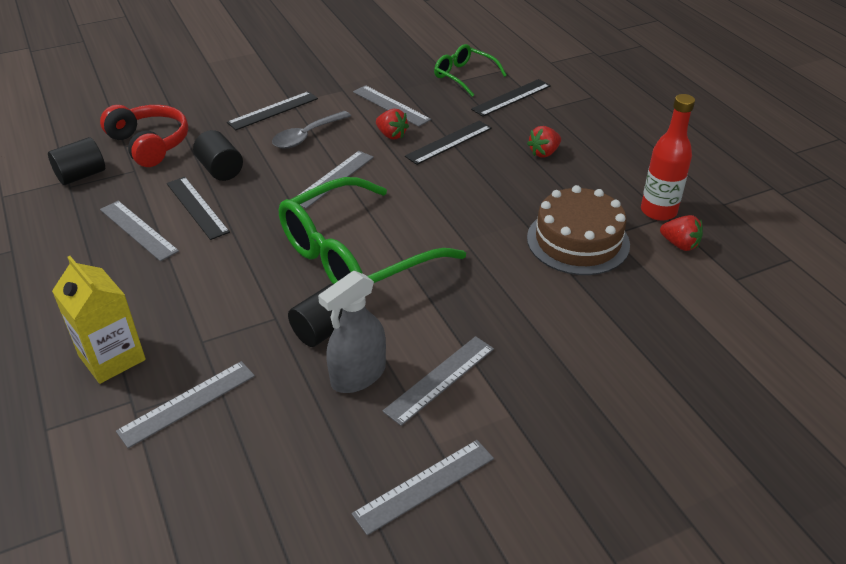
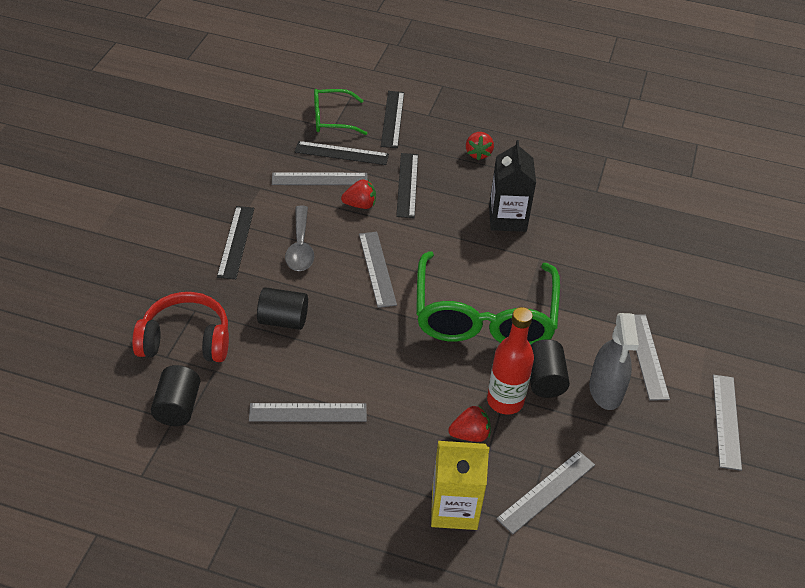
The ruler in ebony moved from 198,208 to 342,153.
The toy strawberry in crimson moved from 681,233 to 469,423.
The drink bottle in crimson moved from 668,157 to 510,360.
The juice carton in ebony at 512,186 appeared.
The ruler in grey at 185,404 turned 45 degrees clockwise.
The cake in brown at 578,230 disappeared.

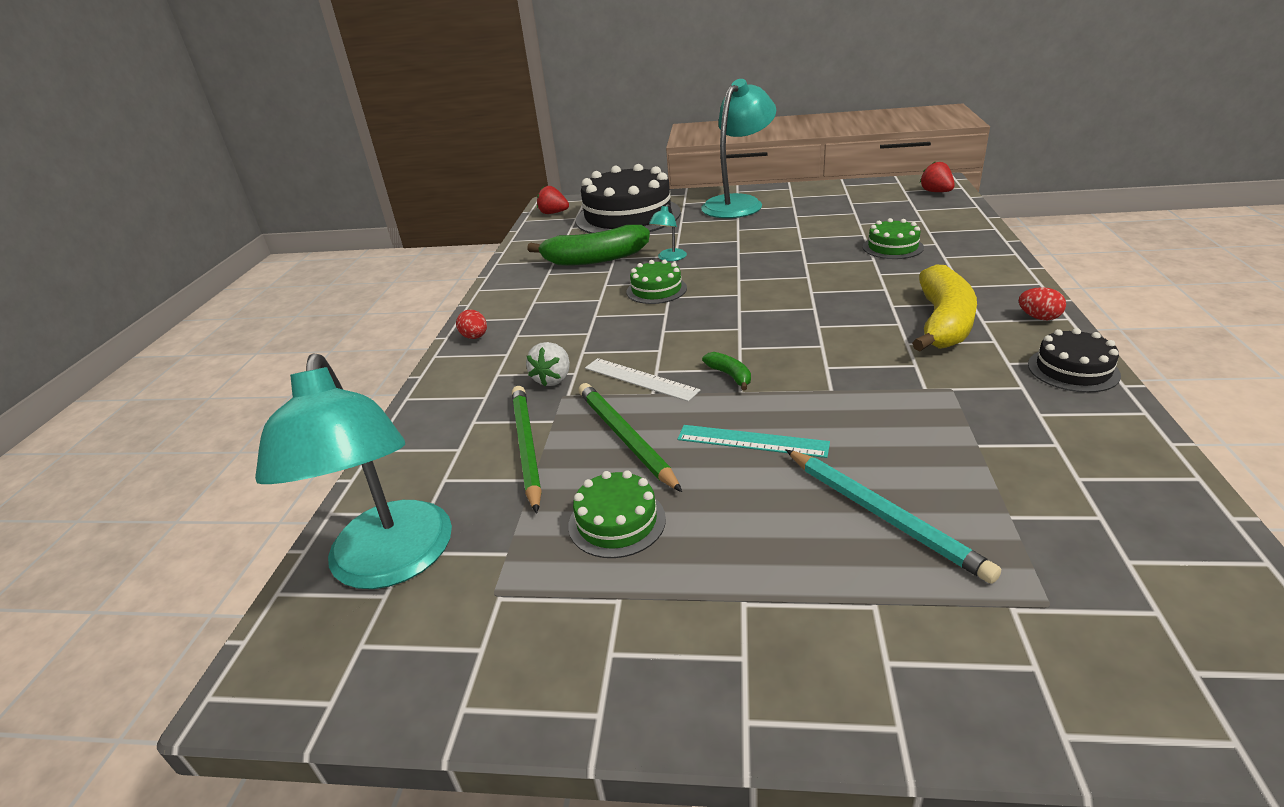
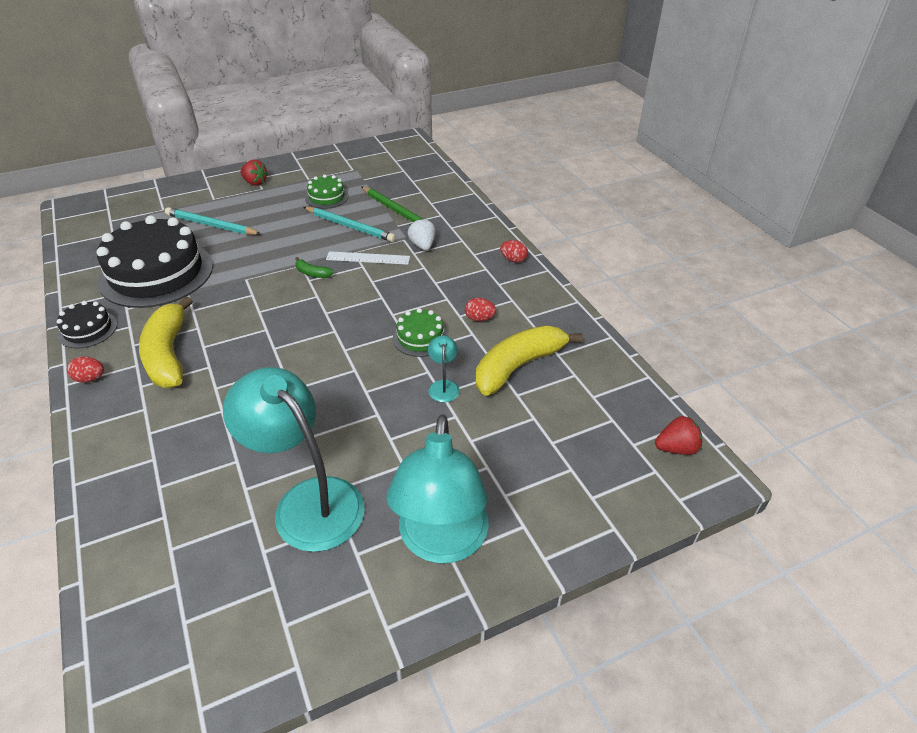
The cake in ebony moved from 628,198 to 155,261.
The lamp in turquoise moved from 353,471 to 294,459.
The toy strawberry in crimson moved from 937,176 to 254,173.
The pencil in emerald at 630,437 became the pencil in turquoise at 349,224.
The egg shape in crimson at 480,309 appeared.
The banana fruit in emerald at 588,245 became the banana fruit in bright yellow at 529,361.
The ruler in turquoise at 754,441 disappeared.
The cake in emerald at 893,238 disappeared.

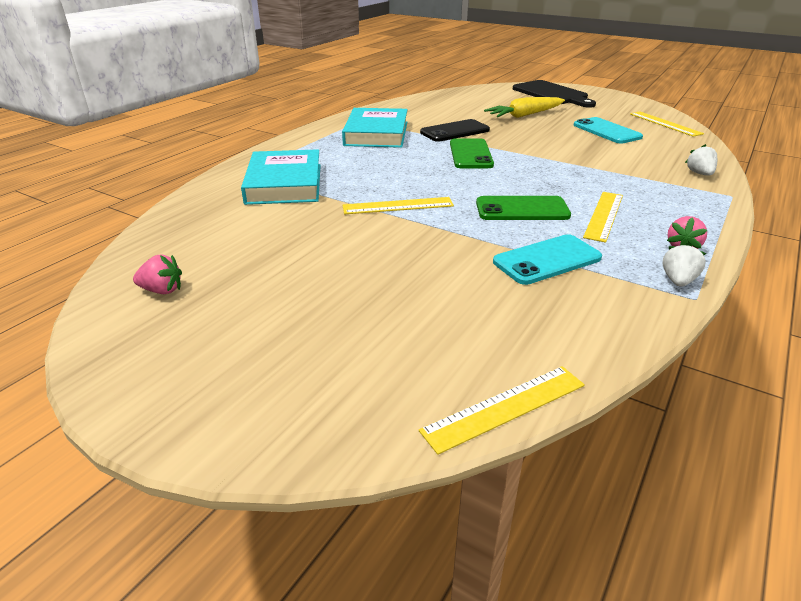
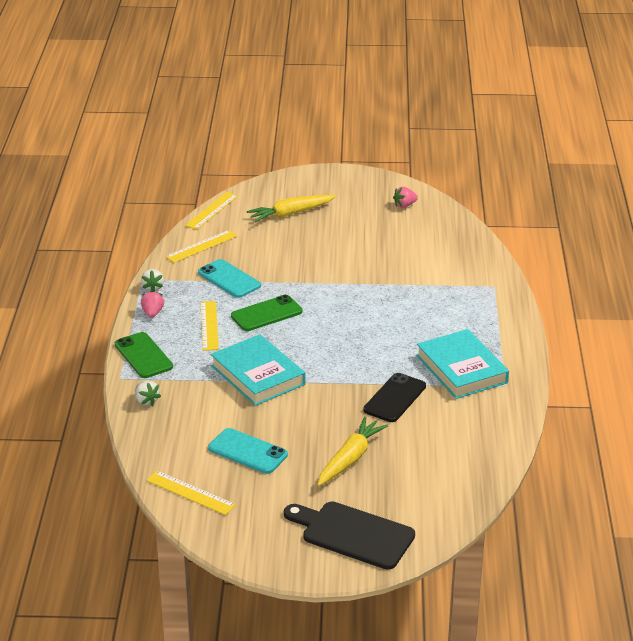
The phone in emerald moved from 472,153 to 144,355.
The ruler in bright yellow moved from 398,205 to 201,246.
The phone in turquoise at 547,259 turned 75 degrees counterclockwise.
The hardcover in turquoise moved from 281,177 to 258,370.
The toy carrot in bright yellow at 291,208 appeared.

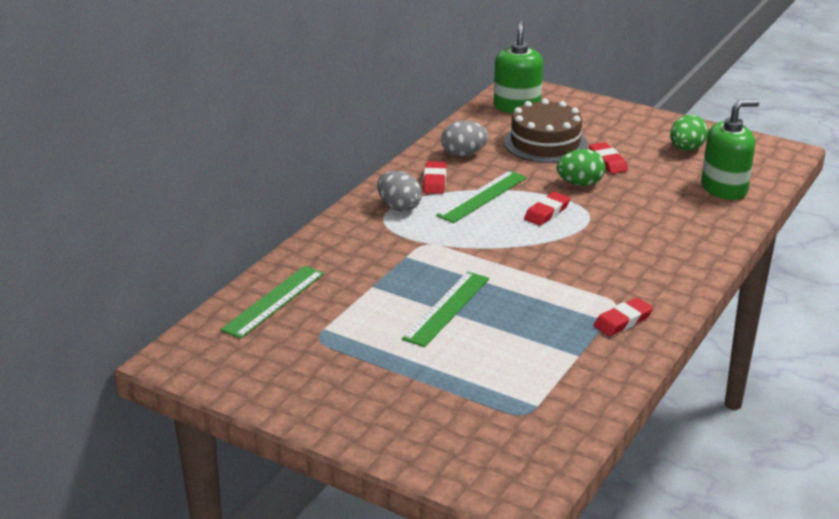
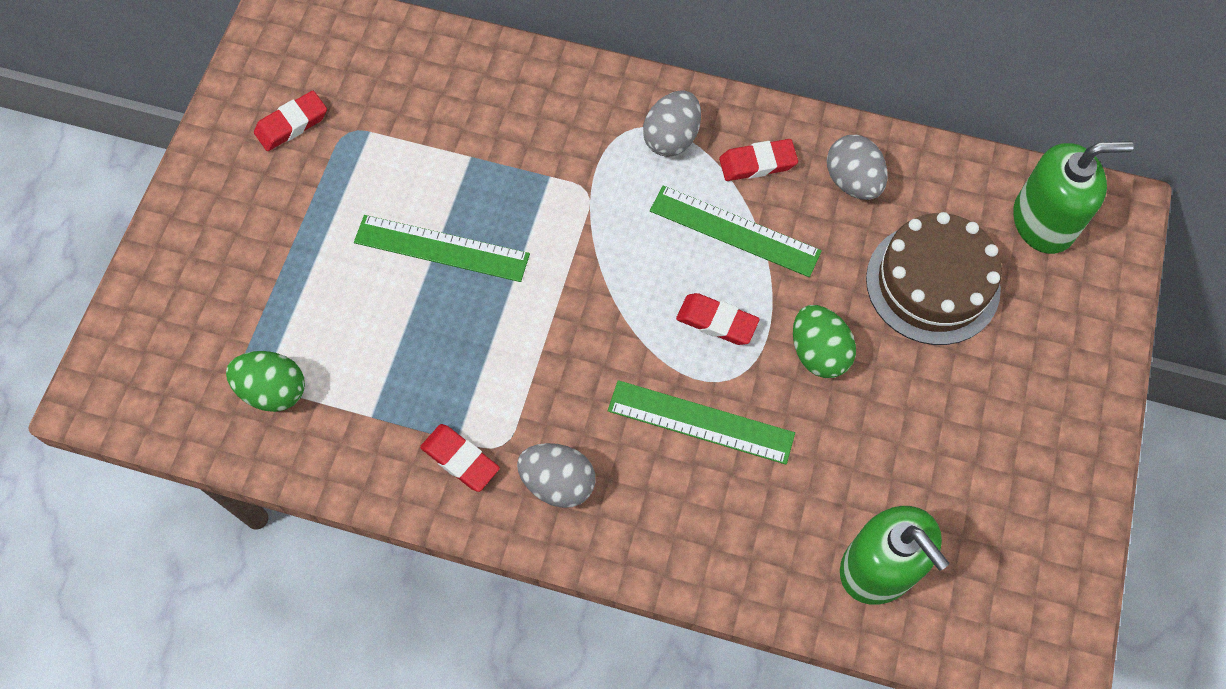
The egg shape in emerald moved from 689,132 to 265,381.
The gum eraser in crimson moved from 608,158 to 290,121.
The egg shape in grey at 556,475 appeared.
The ruler in emerald moved from 272,302 to 701,422.

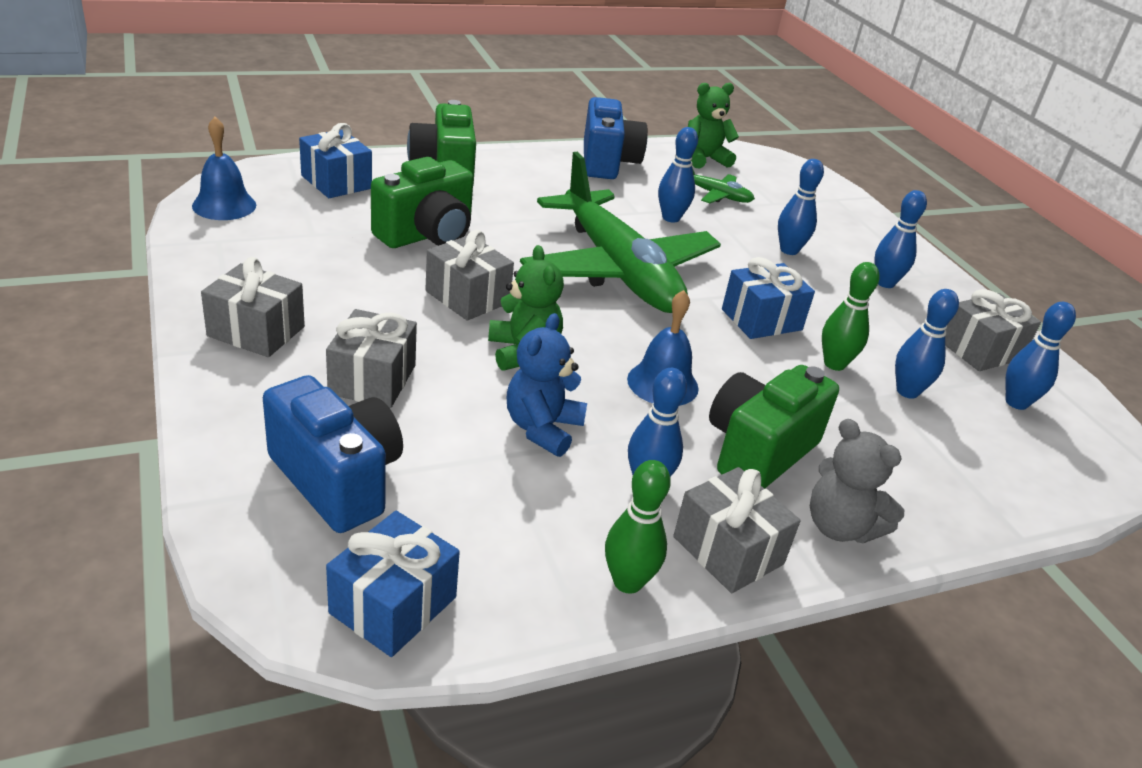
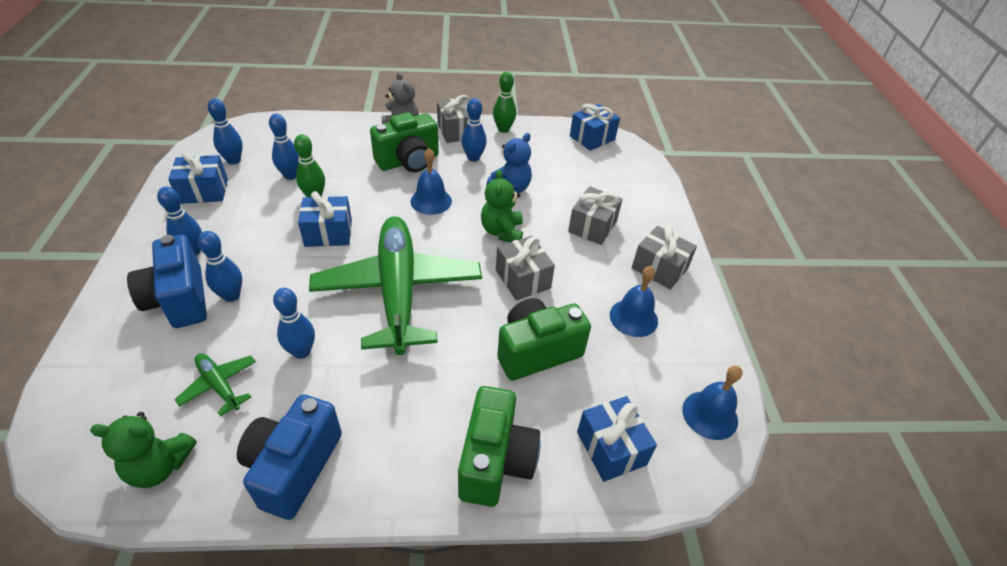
The camera in blue moved from 333,454 to 167,281.
The gift in grey at 993,330 became the gift in blue at 198,177.
The school bell in blue at 634,301 appeared.

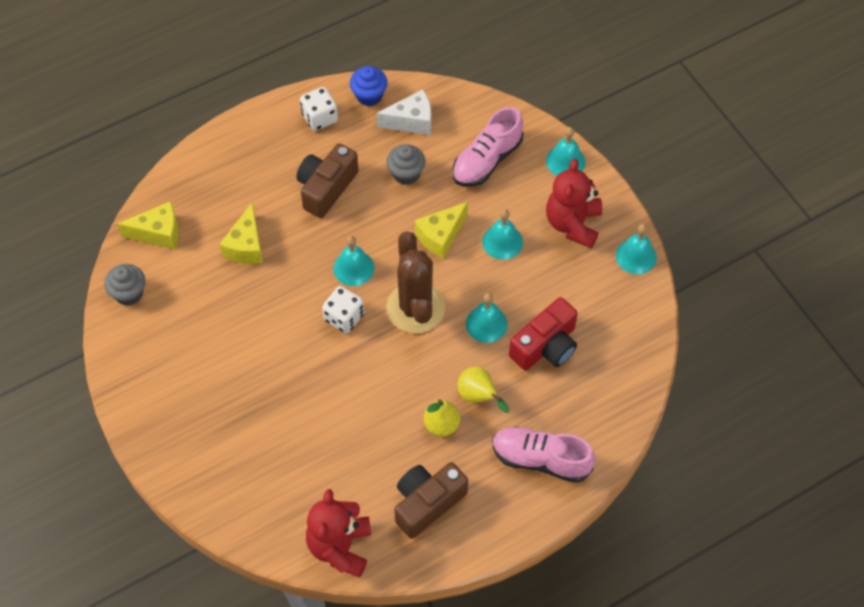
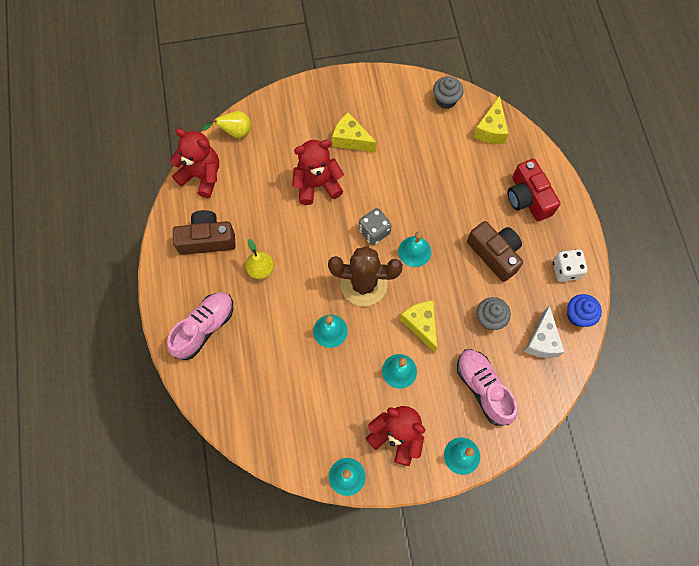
The camera in brown at 431,500 turned 75 degrees counterclockwise.
The toy pear in bright yellow moved from 483,390 to 226,124.
The teddy in crimson at 318,172 appeared.
The piece of cheese in bright yellow moved from 241,233 to 354,132.
The die in snow-white at 343,309 became the die in grey at 375,226.
The camera in crimson moved from 543,333 to 534,190.

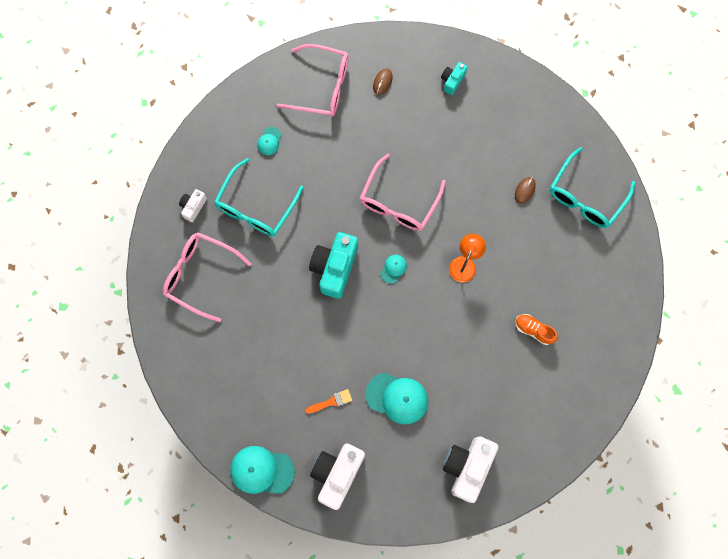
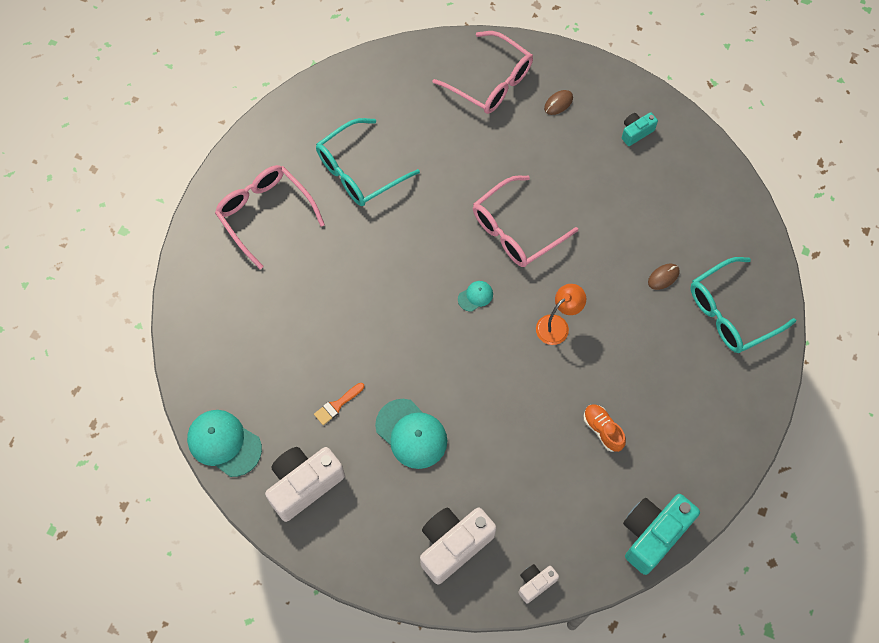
The brush in bright orange at 328,401 turned 135 degrees clockwise.
The camera in snow-white moved from 193,205 to 538,584.
The camera in turquoise moved from 333,265 to 661,534.
The cap in turquoise at 269,141 disappeared.

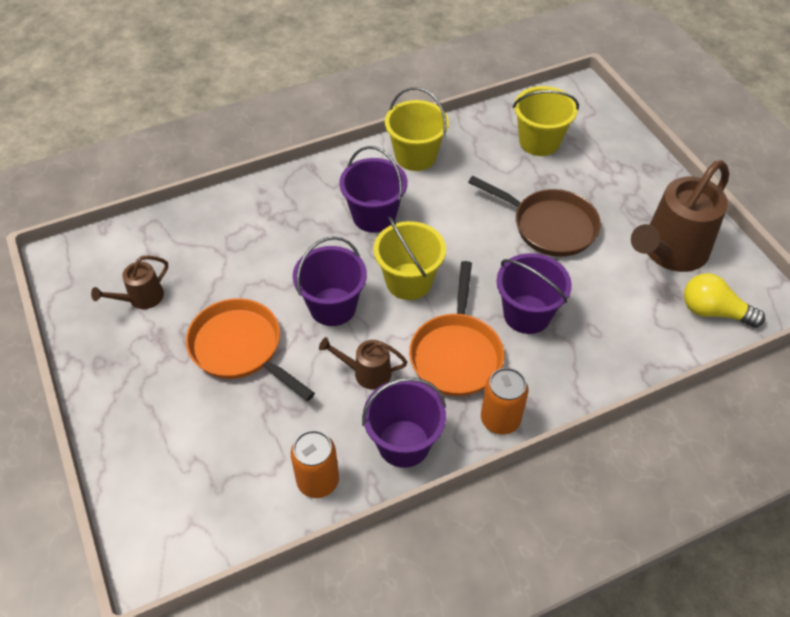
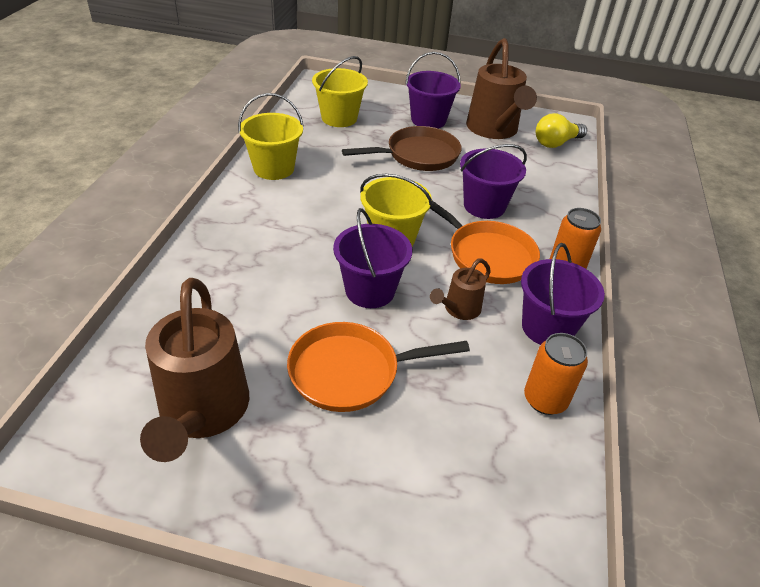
The watering pot in brown at 129,282 changed to 2.03 times the size.
The bucket in royal purple moved from 373,189 to 433,90.

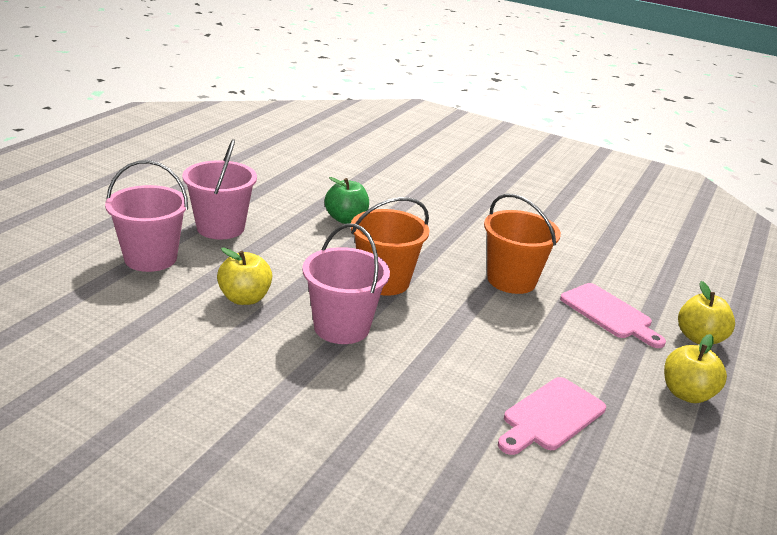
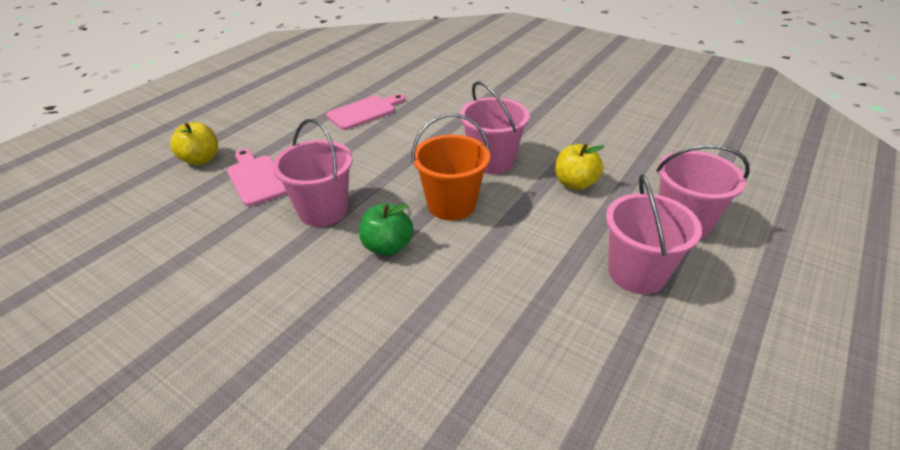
The bucket in bright orange at 522,244 became the bucket in rosy at 312,173.
The apple in emerald moved from 346,200 to 386,229.
The apple in bright yellow at 695,368 disappeared.

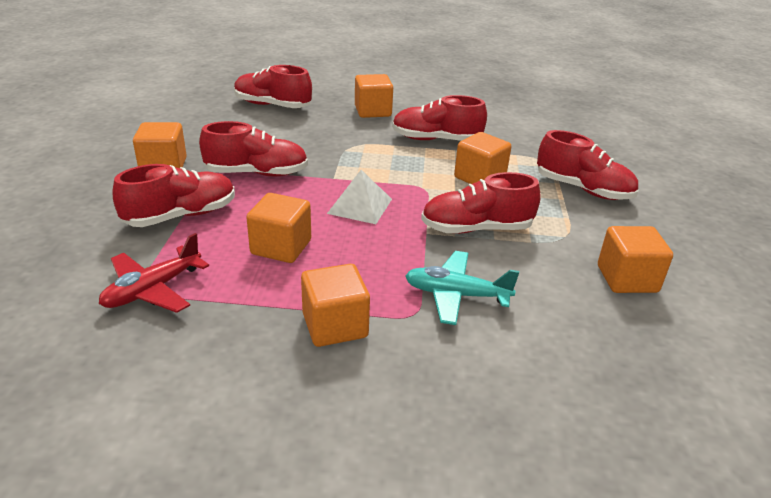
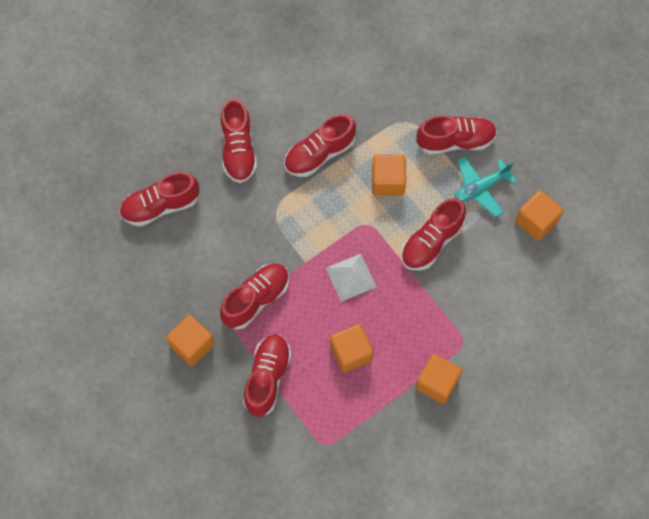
The solid cube in bright orange at 374,96 was replaced by the lace-up shoe in crimson at 239,140.
The toy plane in turquoise moved from 462,288 to 485,186.
The toy plane in crimson at 154,273 disappeared.

